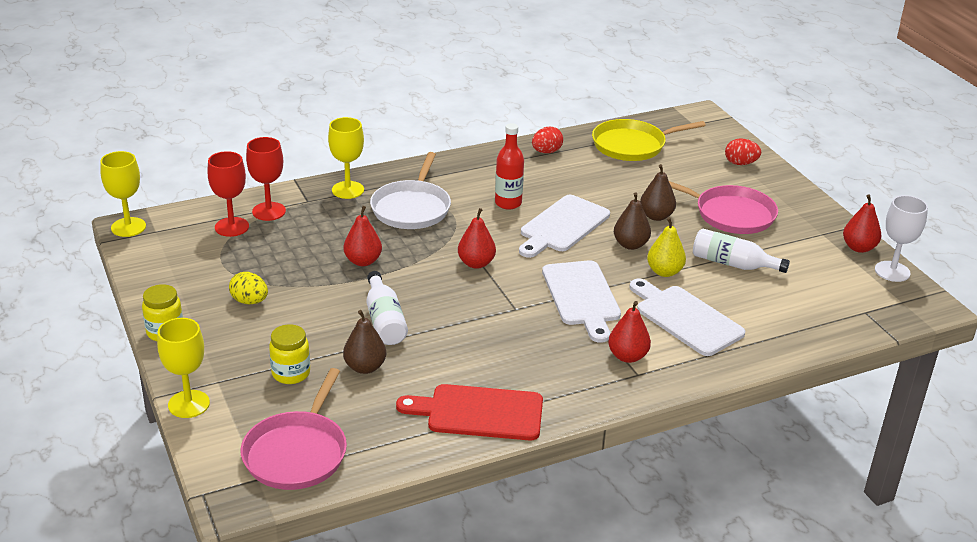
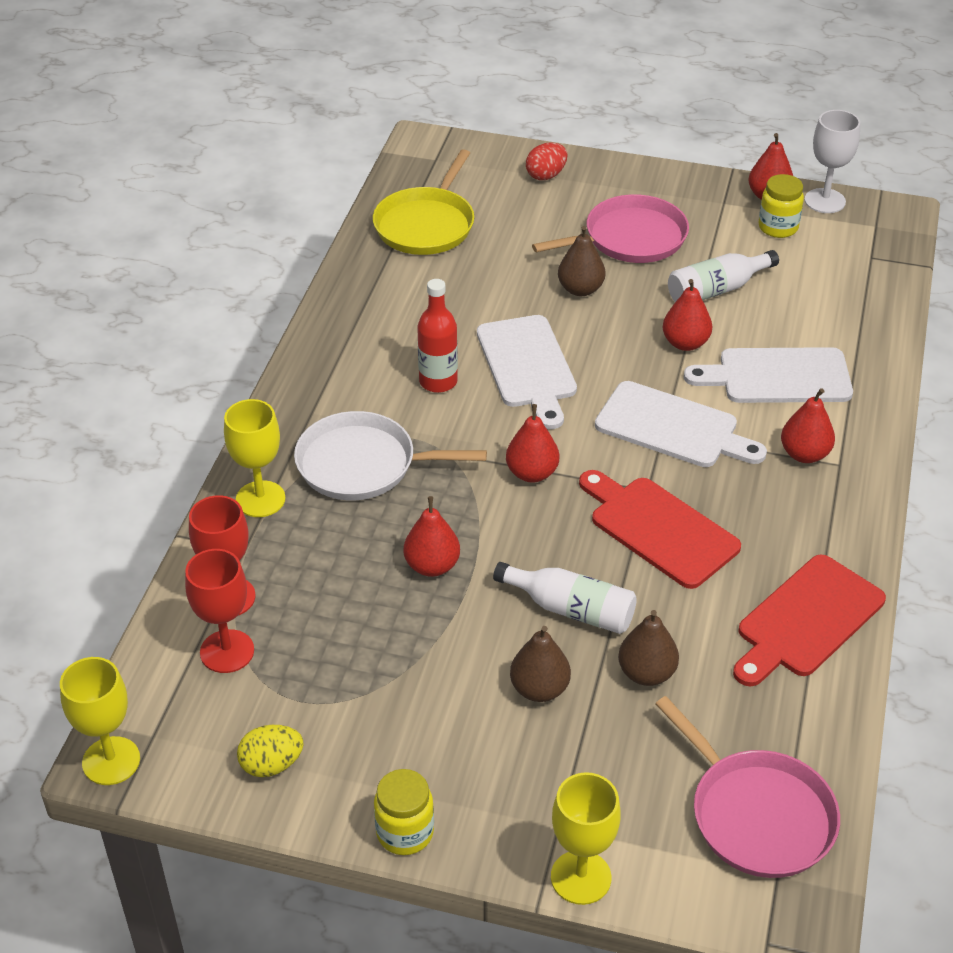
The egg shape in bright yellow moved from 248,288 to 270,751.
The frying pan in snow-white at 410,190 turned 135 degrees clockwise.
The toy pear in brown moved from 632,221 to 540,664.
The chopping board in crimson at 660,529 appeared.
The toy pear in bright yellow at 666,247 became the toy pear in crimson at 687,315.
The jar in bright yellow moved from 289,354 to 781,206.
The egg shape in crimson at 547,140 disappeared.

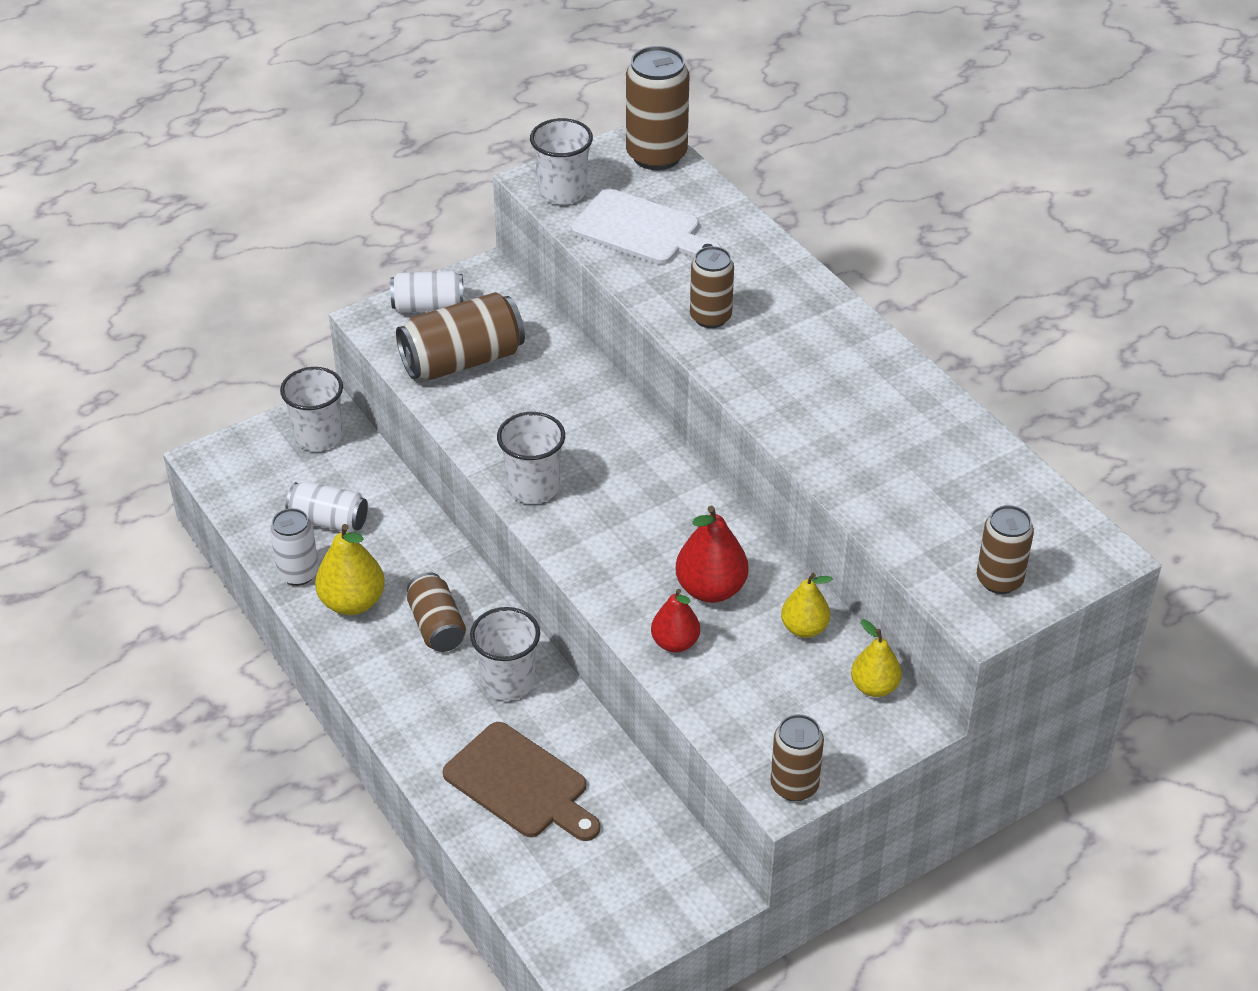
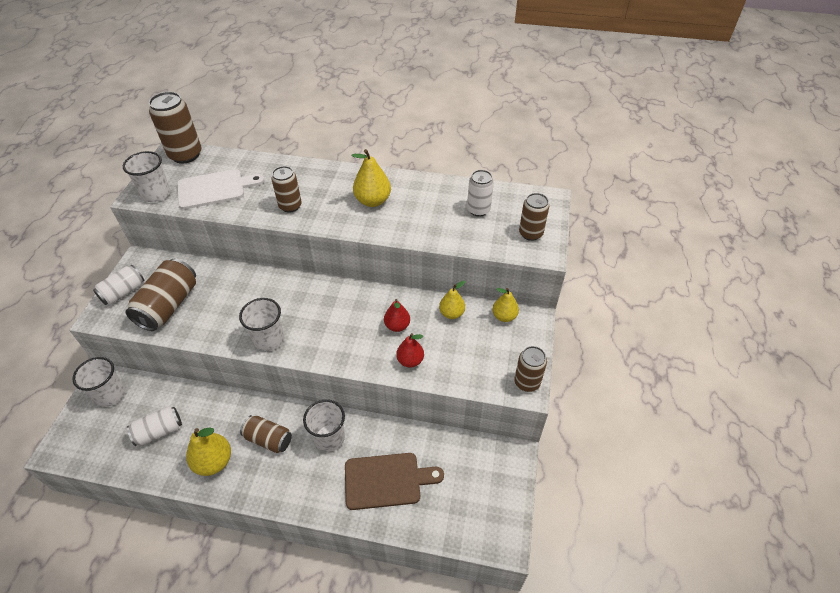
The toy pear in bright yellow at 371,178 appeared.
The toy pear in crimson at 711,554 changed to 0.66 times the size.
The soda can in snow-white moved from 294,547 to 480,193.

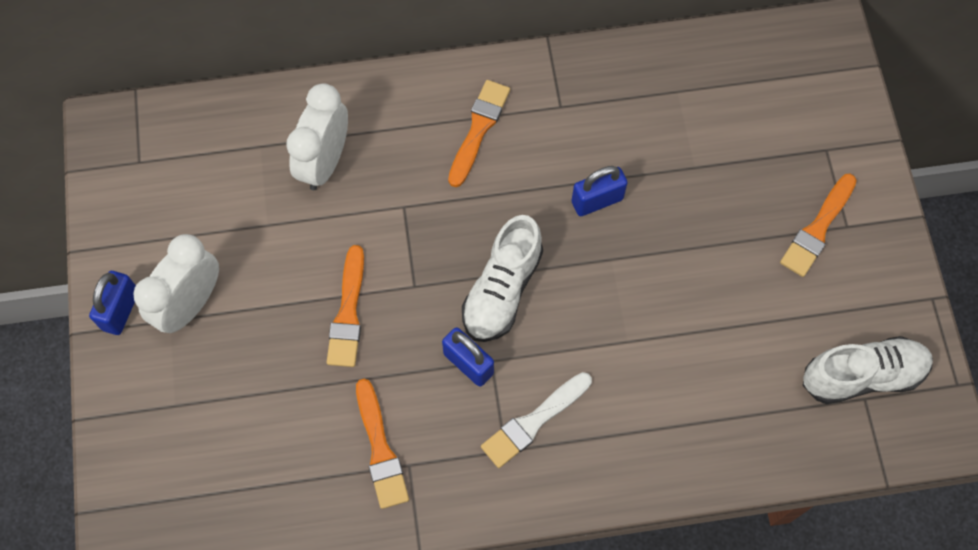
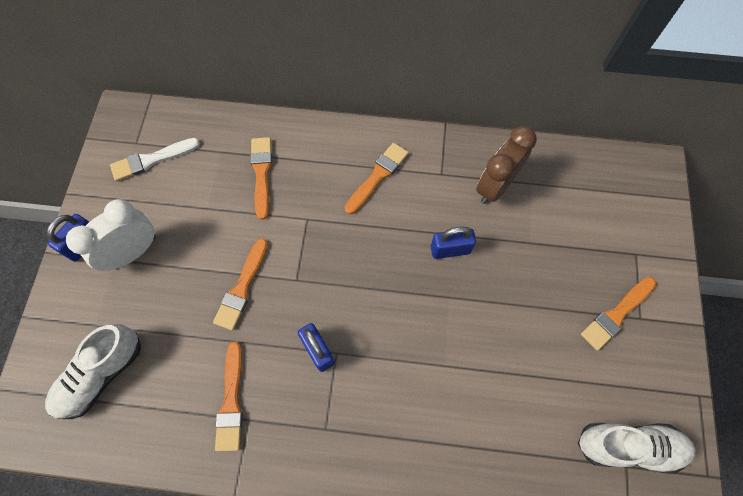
The lace-up shoe in snow-white moved from 502,278 to 93,371.
The brush in snow-white moved from 536,420 to 155,159.
The bedside clock in snow-white at 317,137 was replaced by the brush in bright orange at 261,178.
The bedside clock in brown at 506,165 appeared.

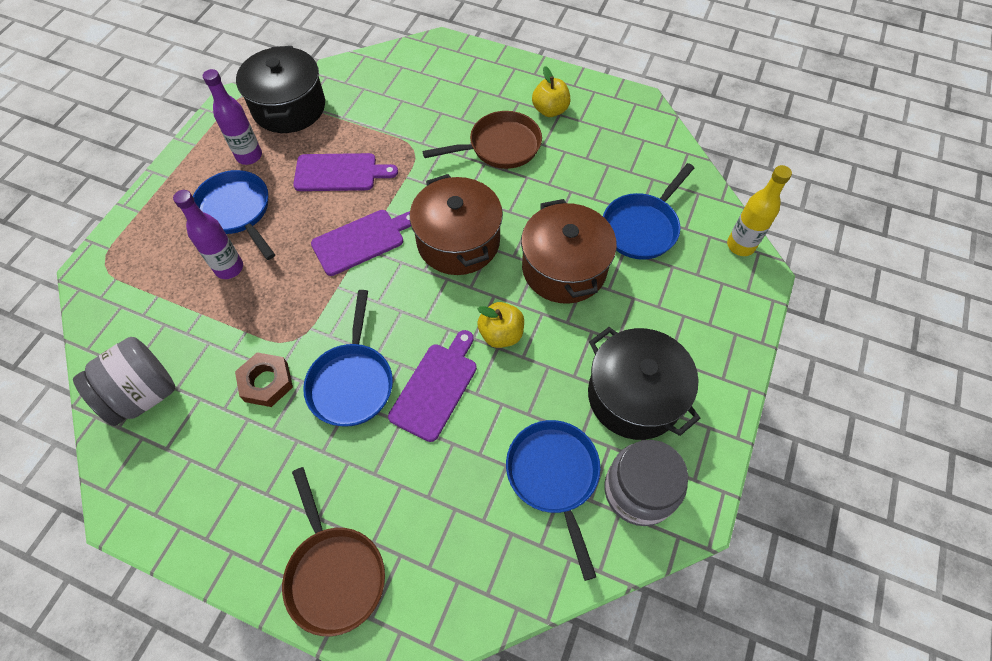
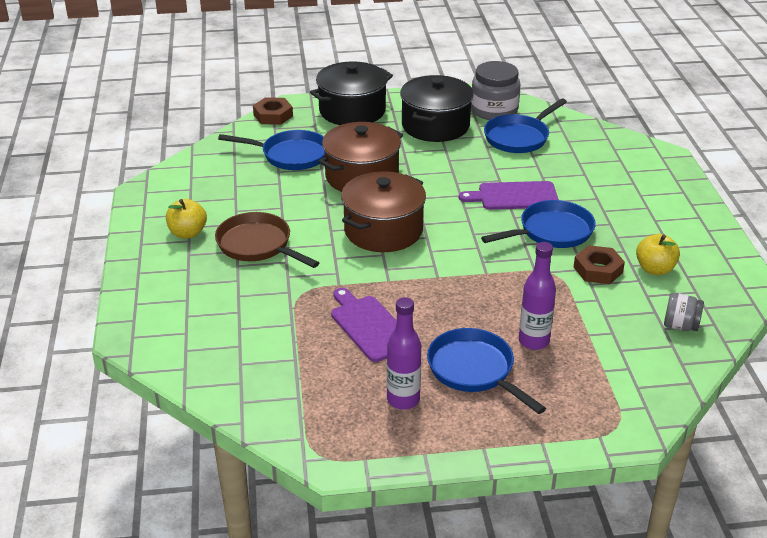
The drink bottle in bright yellow at 759,210 was replaced by the hex nut in brown at 273,111.
The cooking pot in ebony moved from 280,89 to 351,93.
The frying pan in blue at 234,215 turned 120 degrees clockwise.
The apple in bright yellow moved from 500,325 to 658,254.
The jar in grey at 124,381 changed to 0.56 times the size.
The frying pan in brown at 333,551 disappeared.
The chopping board in royal purple at 361,243 disappeared.

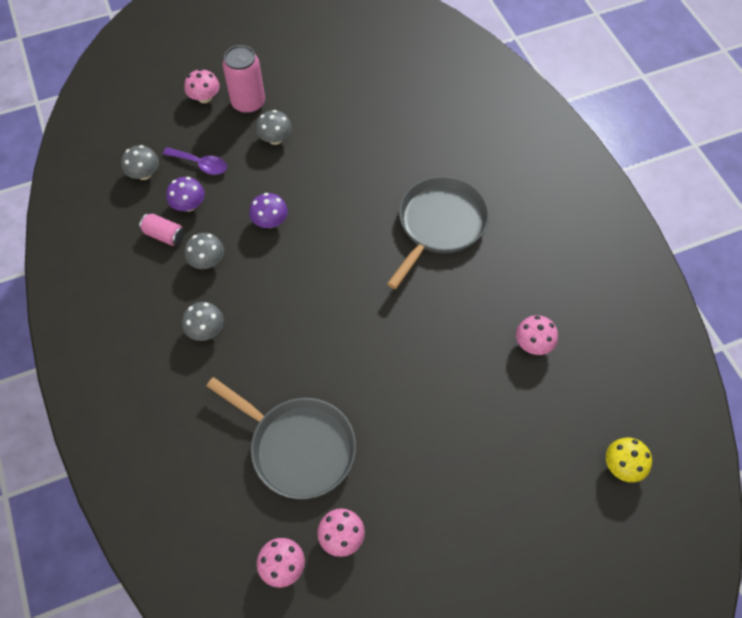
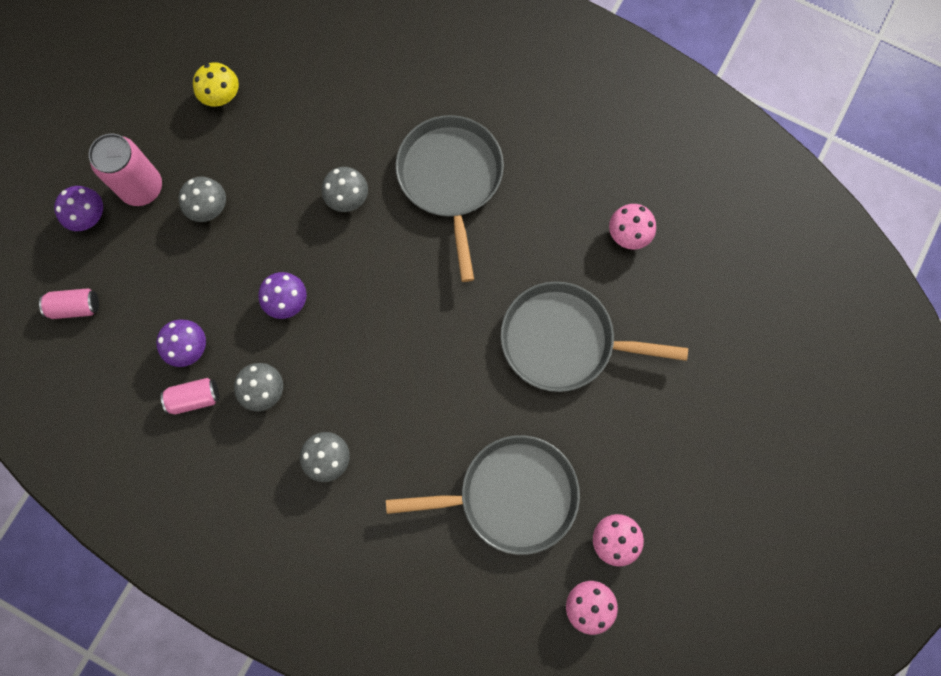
The soda can in rosy at 69,303 appeared.
The mushroom in rosy at 202,86 became the mushroom in royal purple at 78,208.
The mushroom in bright yellow moved from 629,460 to 216,84.
The mushroom in grey moved from 140,162 to 345,189.
The frying pan in grey at 594,336 appeared.
The tablespoon in royal purple at 195,161 disappeared.

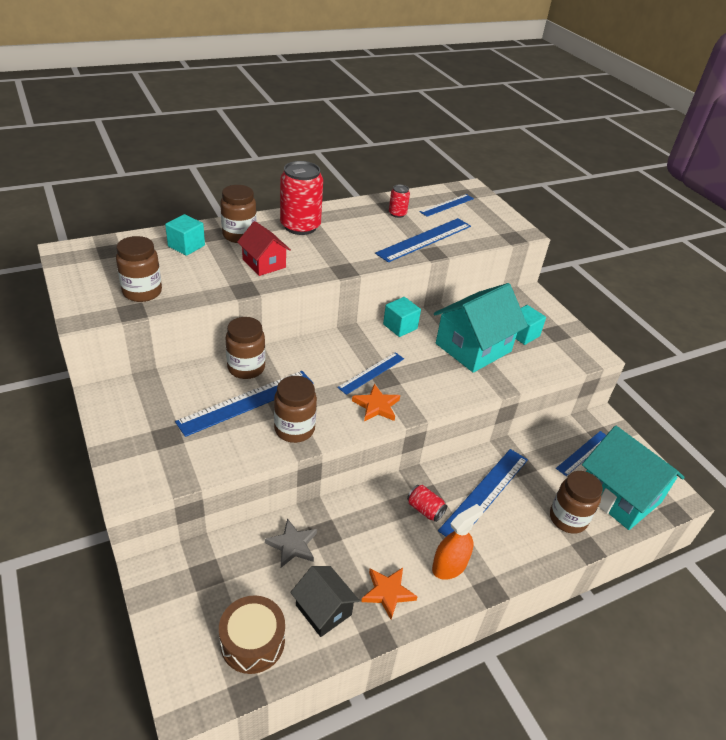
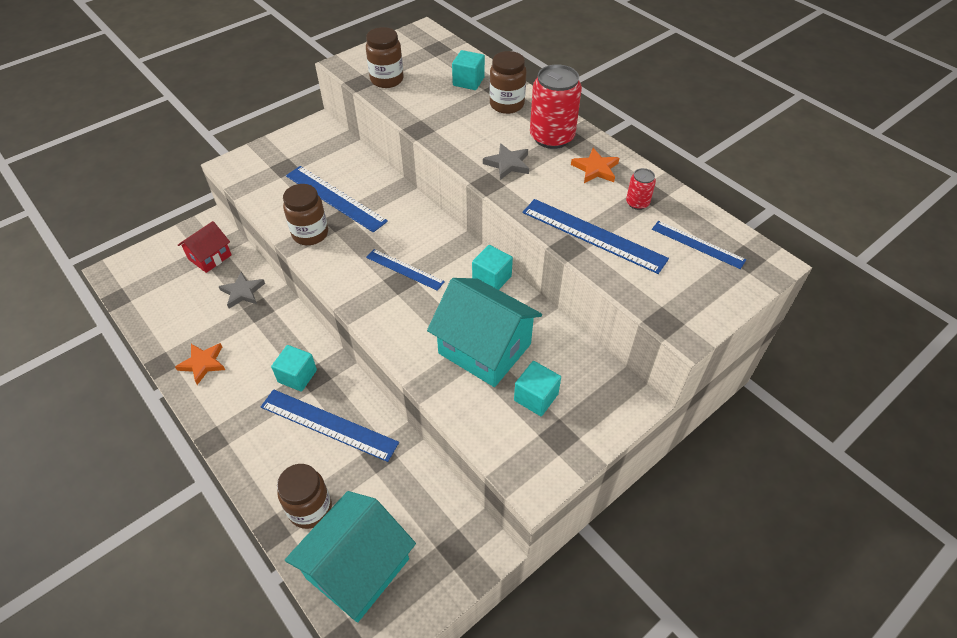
The cottage in crimson moved from 264,248 to 205,247.
The soda can in crimson at 427,503 was replaced by the solid cube in turquoise at 294,368.
The five-pointed star in grey at 506,161 appeared.
The five-pointed star in bright orange moved from 376,403 to 595,165.
The drum in brown at 252,635 disappeared.
The jar in brown at 245,348 disappeared.
The cottage in ebony at 325,601 disappeared.
The sprayer in bright orange at 457,542 disappeared.
The ruler in blue at 581,453 disappeared.

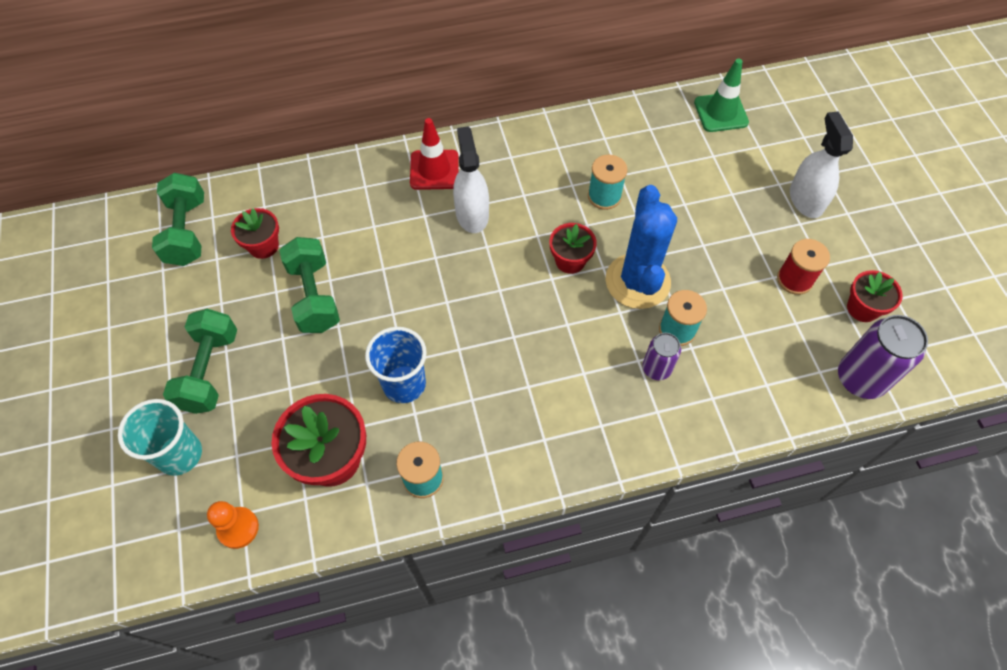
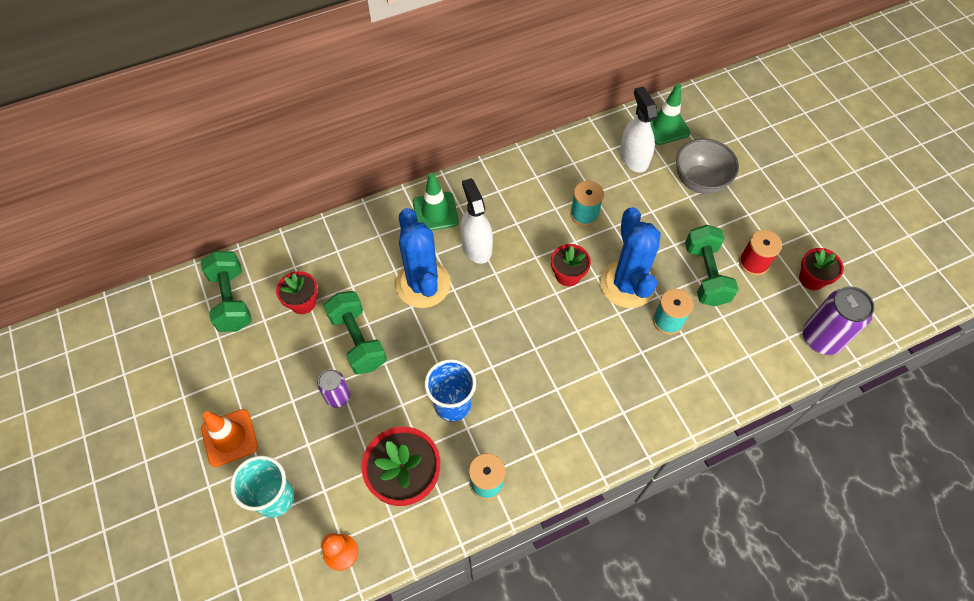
The traffic cone in bright orange at 229,438 appeared.
The soda can in royal purple moved from 662,356 to 333,388.
The saguaro cactus in blue at 423,258 appeared.
The traffic cone in crimson at 434,154 became the traffic cone in emerald at 436,202.
The sprayer in snow-white moved from 821,164 to 639,129.
The deep dish in grey at 707,166 appeared.
The free weight in emerald moved from 200,361 to 711,265.

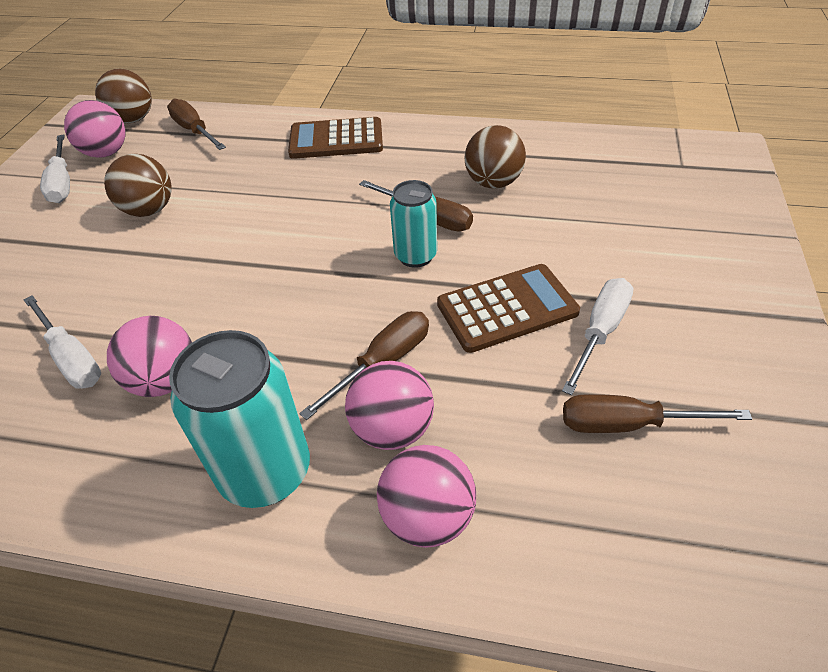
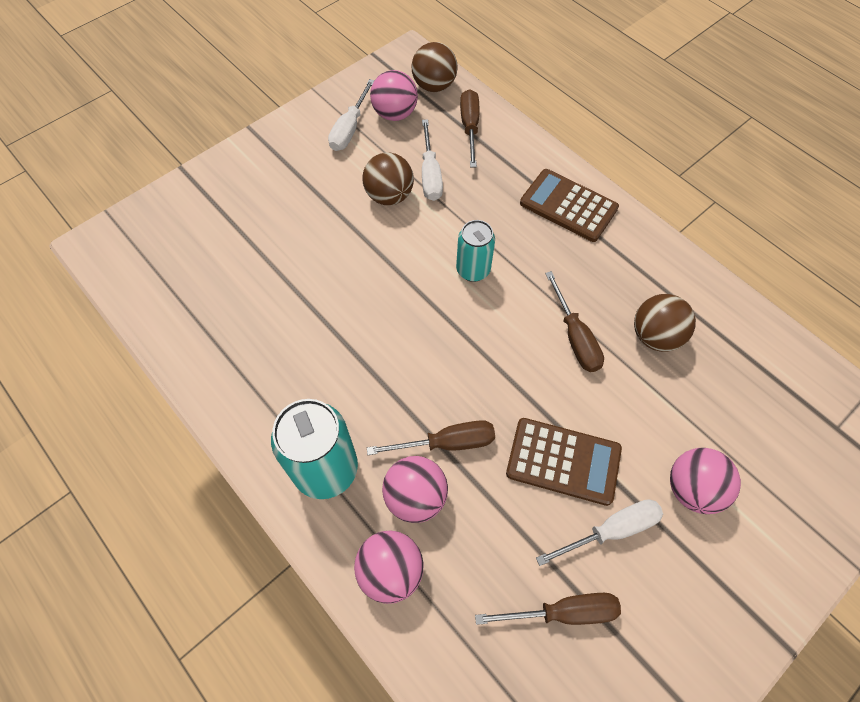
The flat screwdriver in snow-white moved from 62,342 to 432,160.
The soda can in turquoise moved from 413,224 to 475,251.
The flat screwdriver in brown at 657,413 turned 135 degrees clockwise.
The sphere in rosy moved from 149,356 to 705,481.

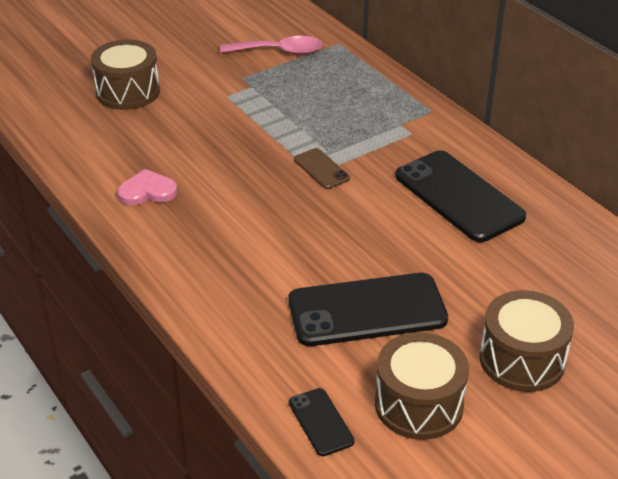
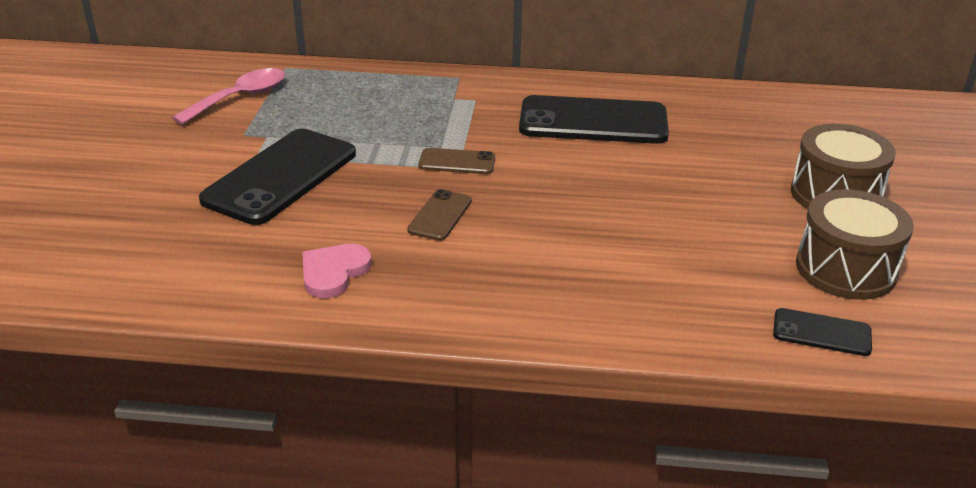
The phone in ebony moved from 368,309 to 277,177.
The phone in brown at 439,215 appeared.
The drum in brown at 125,74 disappeared.

